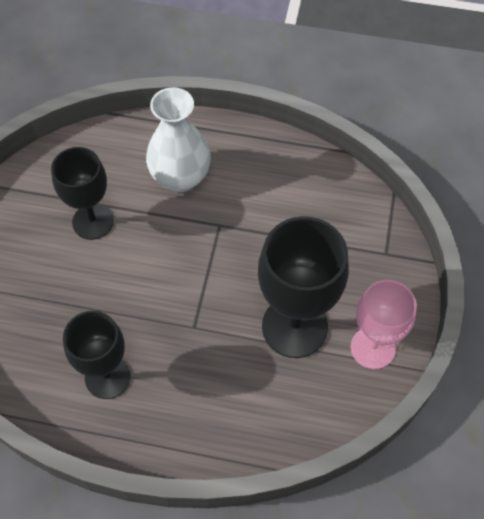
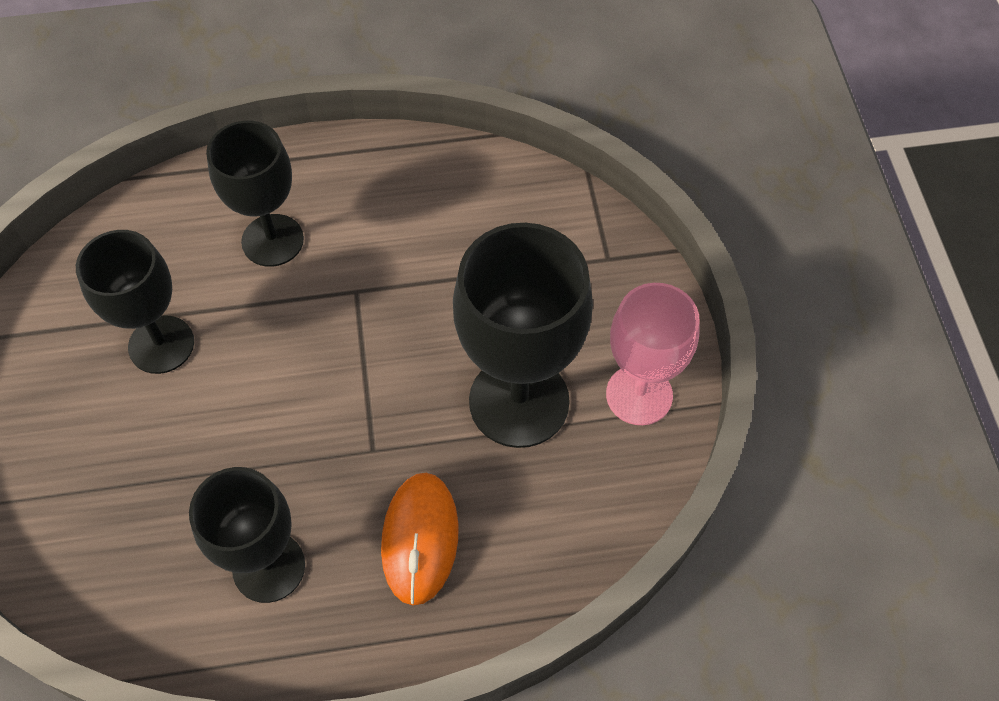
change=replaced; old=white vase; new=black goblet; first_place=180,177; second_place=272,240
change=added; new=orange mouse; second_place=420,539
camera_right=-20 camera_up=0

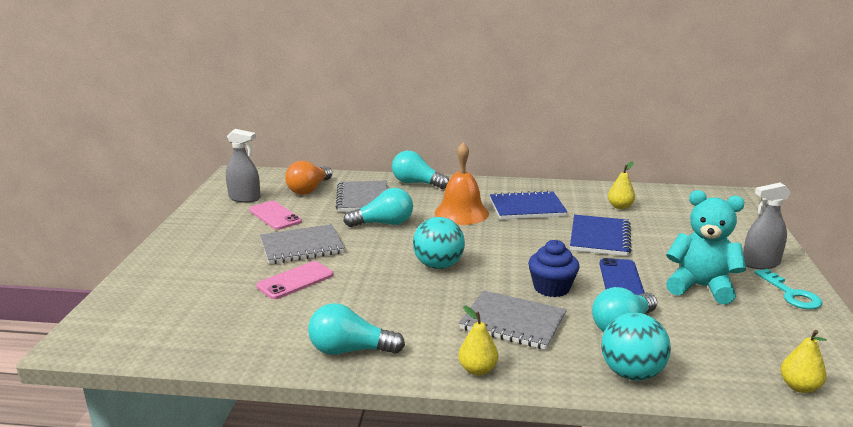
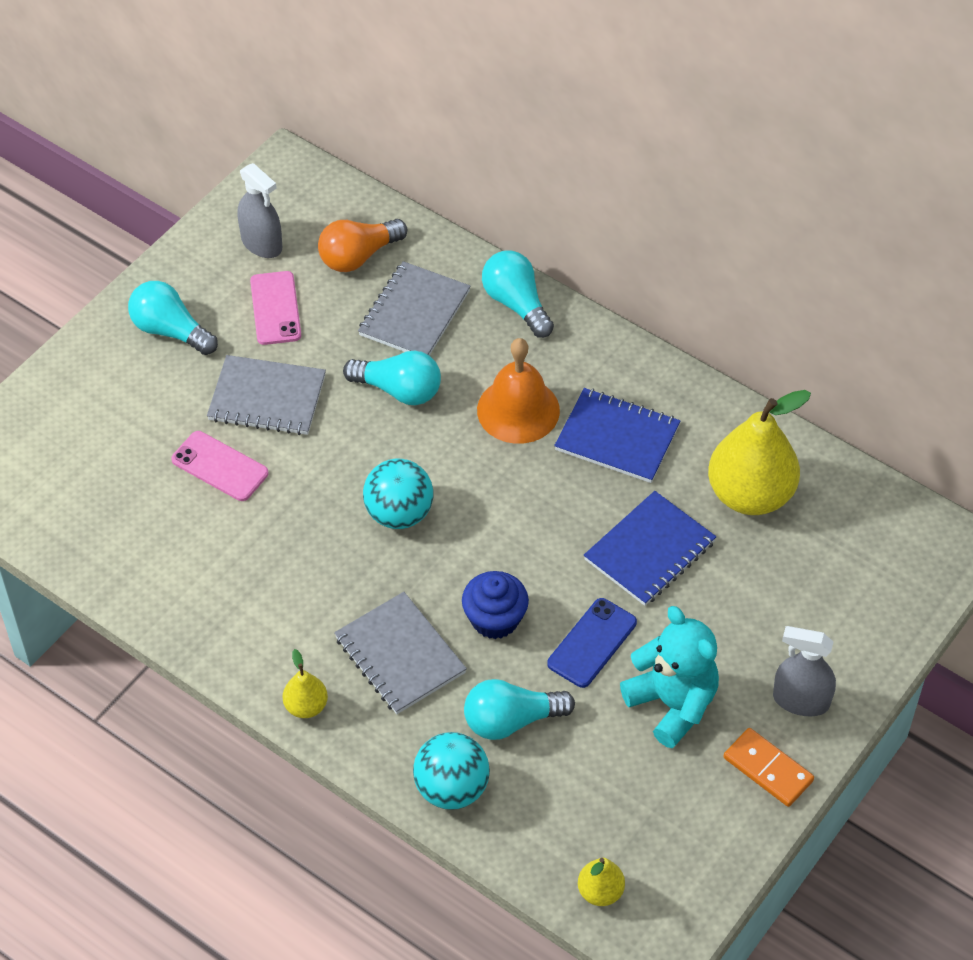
change=moved; old=turquoise light bulb; first_place=350,350; second_place=170,331
change=turned; old=pink phone; first_place=295,281; second_place=220,466; degrees=45
change=resized; old=yellow pear; first_place=620,207; second_place=750,495; factor=2.14
change=replaced; old=turquoise key; new=orange domino; first_place=791,294; second_place=768,769
camera_right=30 camera_up=30

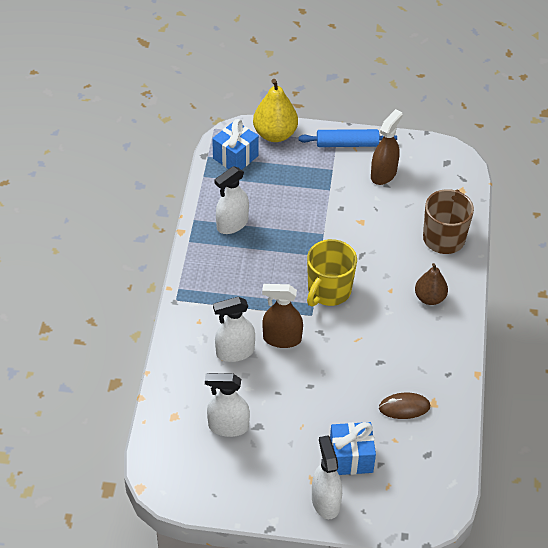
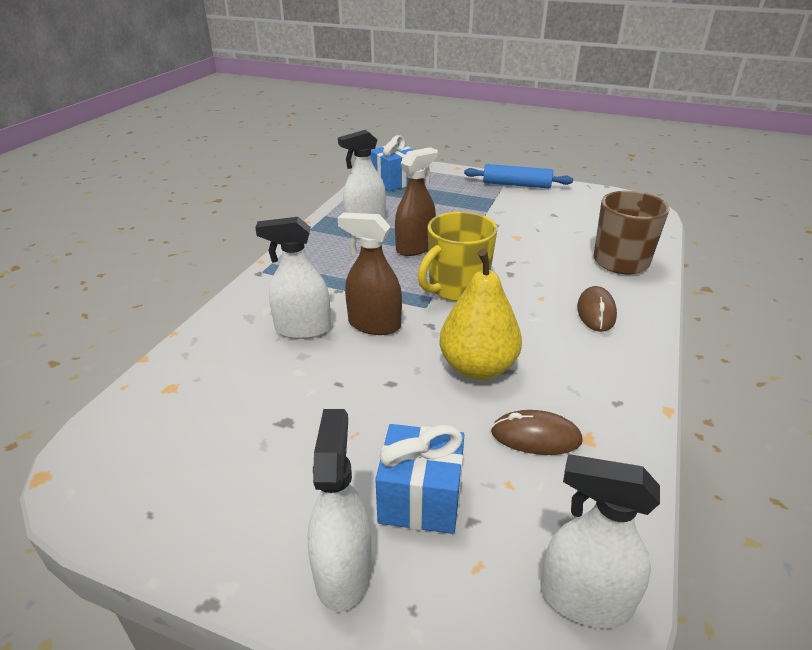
change=moved; old=brown spray bottle; first_place=383,174; second_place=415,247
change=moved; old=yellow pear; first_place=275,134; second_place=477,367
change=moved; old=white spray bottle; first_place=228,426; second_place=584,599
change=replaced; old=brown pear; new=brown mouse; first_place=429,298; second_place=596,312
camera_right=15 camera_up=-15

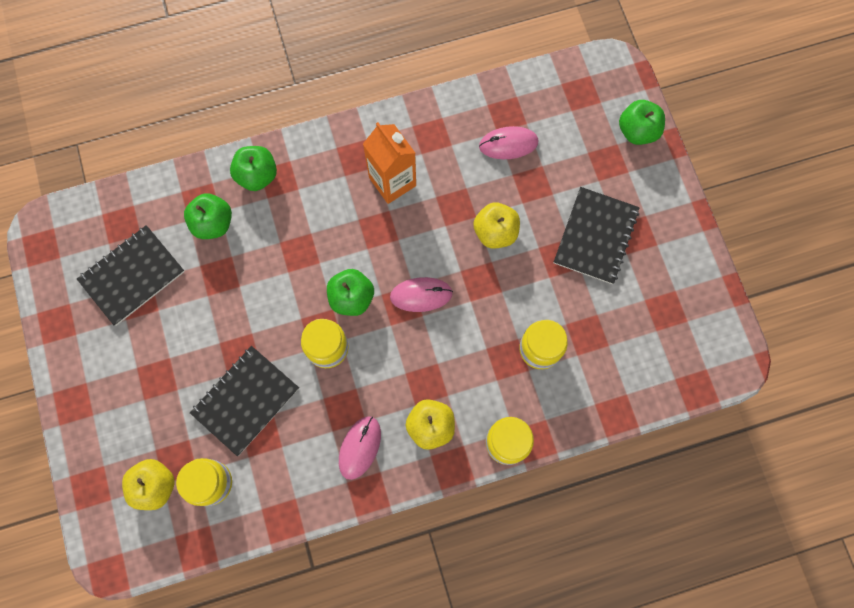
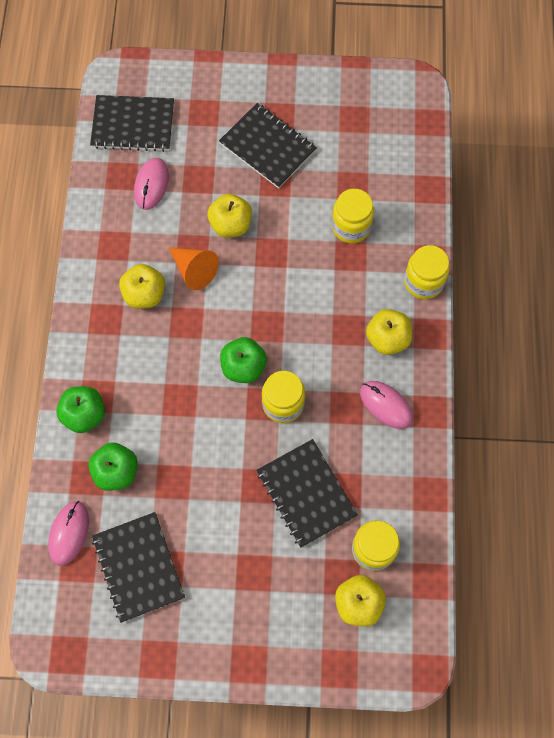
change=moved; old=pink mouse; first_place=421,295; second_place=69,533
change=added; new=black notebook; second_place=133,125
change=replaced; old=orange carton; new=yellow apple; first_place=392,182; second_place=144,294
change=added; new=orange cone; second_place=194,270
change=removed; old=green apple; first_place=637,131
camera_right=-70 camera_up=-5

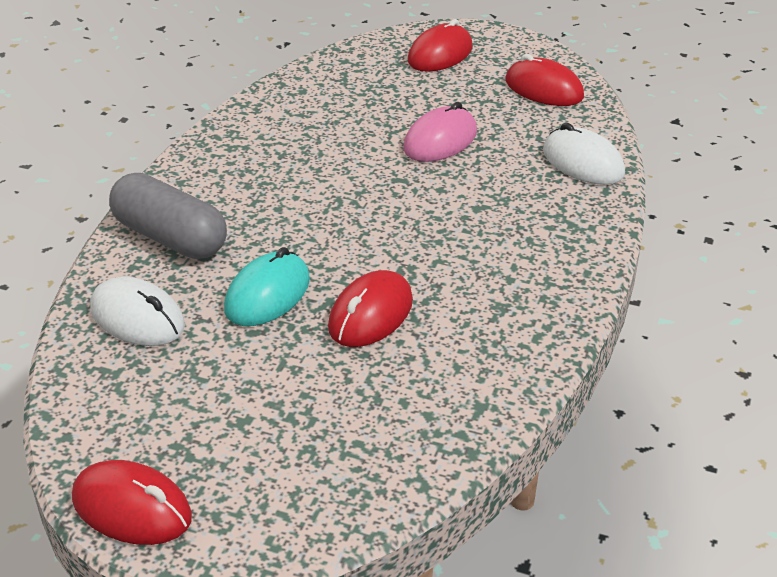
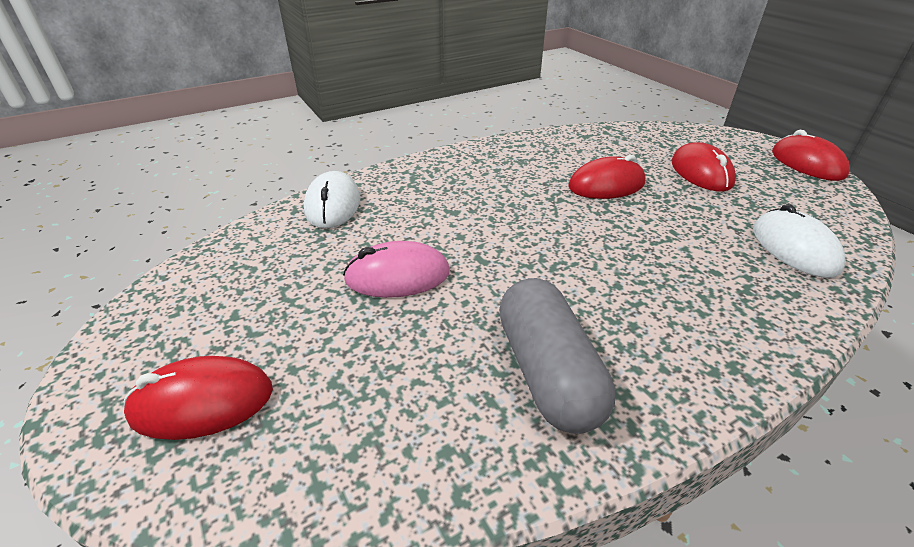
change=moved; old=grey capsule; first_place=170,237; second_place=547,372
change=moved; old=red mouse; first_place=544,89; second_place=701,173
change=removed; old=turquoise mouse; first_place=267,294
camera_right=-140 camera_up=0

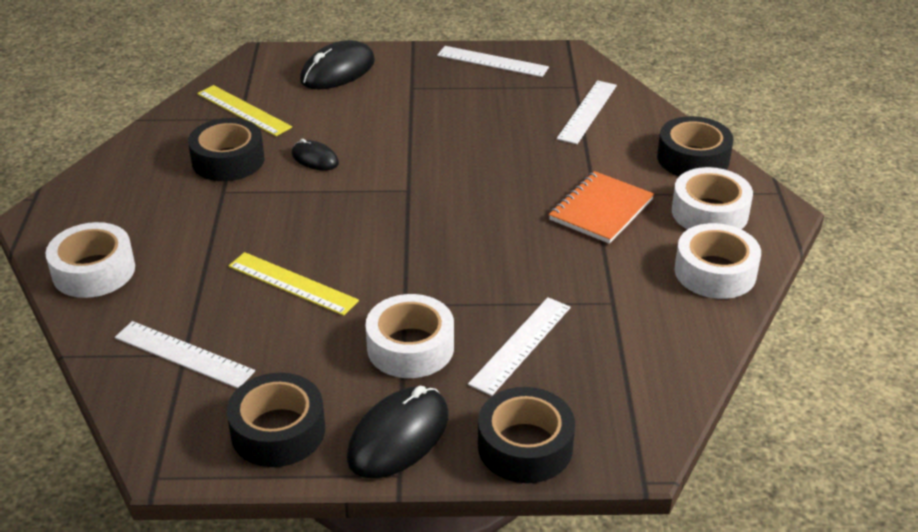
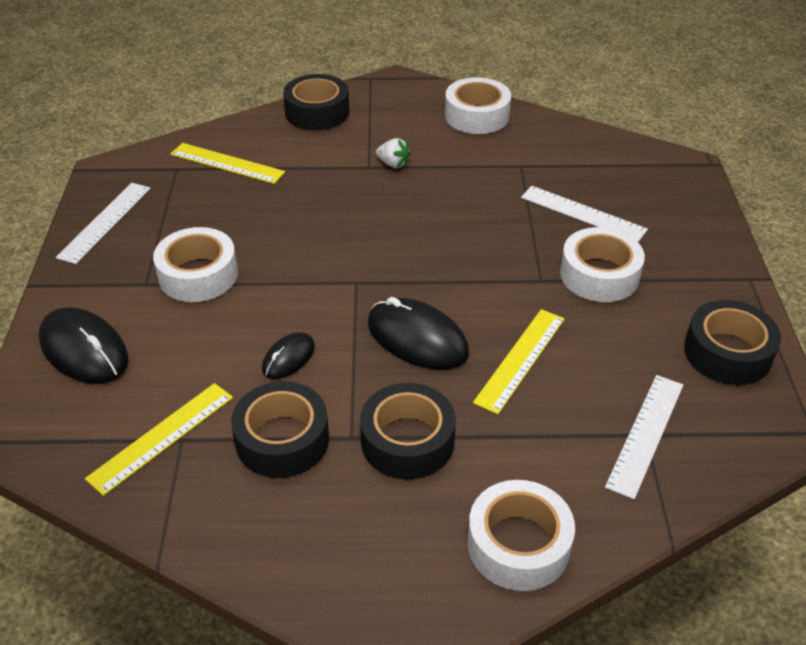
change=moved; old=white tape; first_place=709,212; second_place=198,275
change=recoloured; old=white ruler; new=yellow ruler; first_place=587,112; second_place=227,163
change=moved; old=black tape; first_place=525,446; second_place=407,441
change=moved; old=black mouse; first_place=398,436; second_place=417,338
change=replaced; old=orange notebook; new=white strawberry; first_place=601,210; second_place=393,164
camera_right=-90 camera_up=5

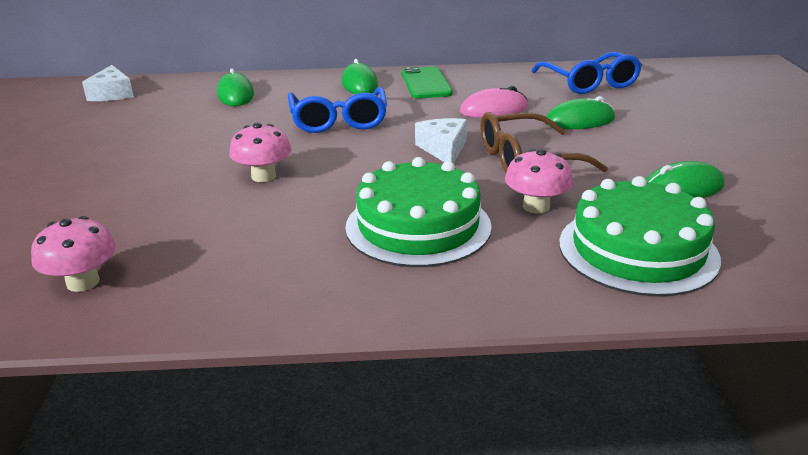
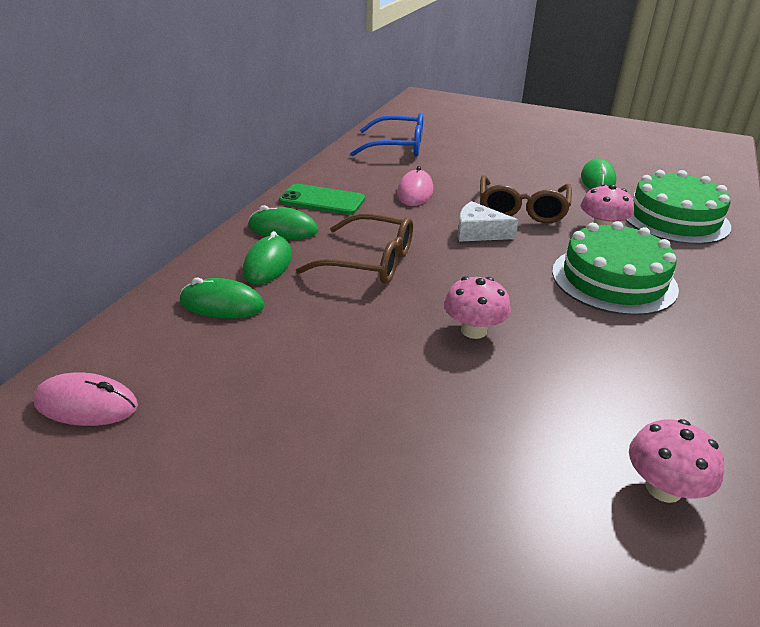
change=replaced; old=white cheese; new=pink mouse; first_place=112,94; second_place=86,404
change=moved; old=green mouse; first_place=579,121; second_place=268,264
change=recoloured; old=blue glasses; new=brown glasses; first_place=338,120; second_place=368,261
camera_right=-65 camera_up=5

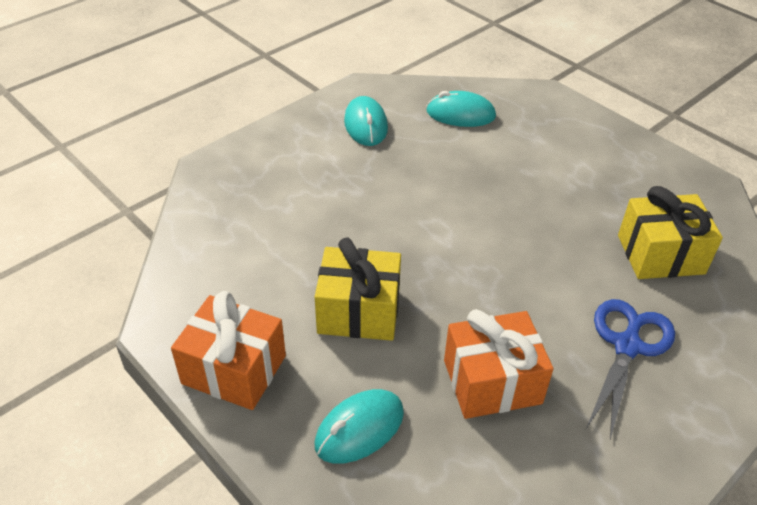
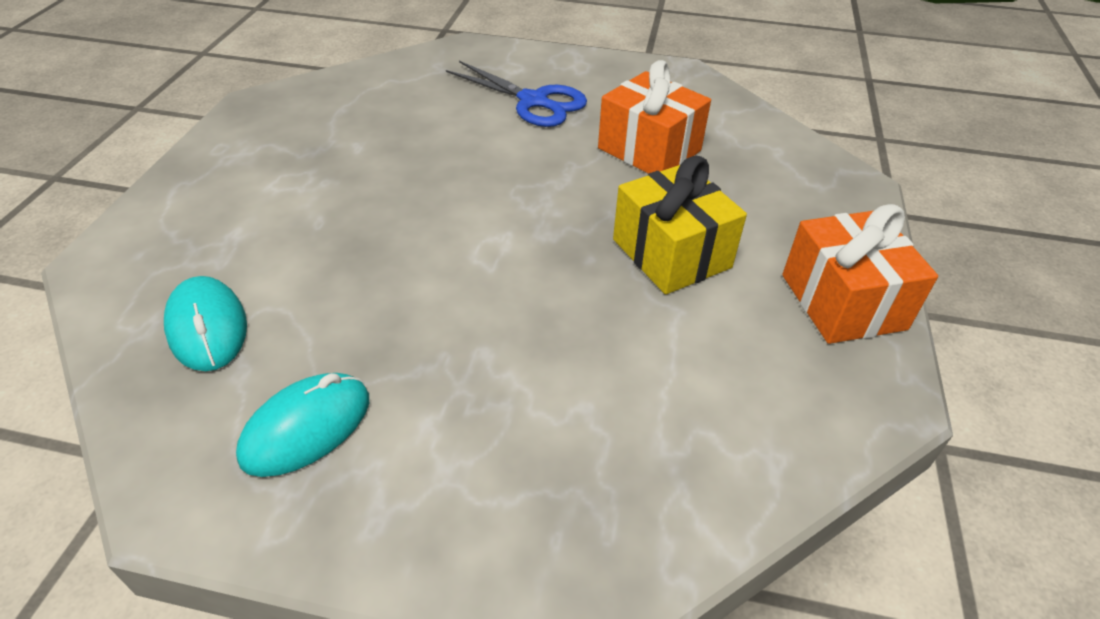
change=turned; old=blue scissors; first_place=627,346; second_place=533,101; degrees=-135
change=removed; old=turquoise mouse; first_place=359,429
change=removed; old=yellow gift; first_place=660,254
camera_right=-125 camera_up=0

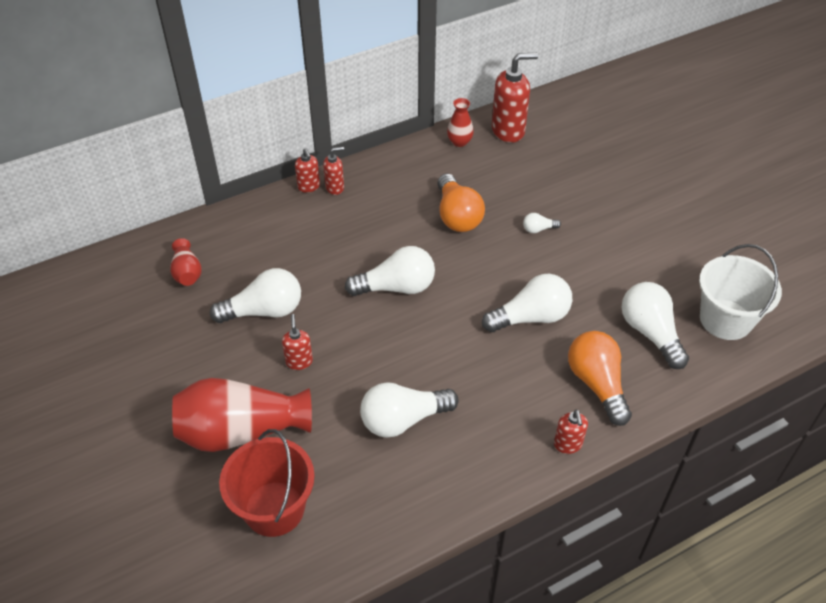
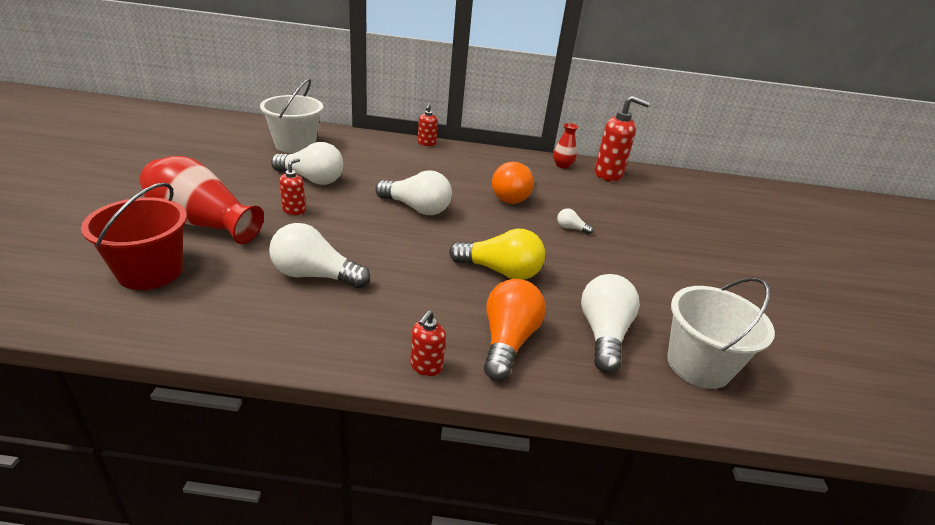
change=replaced; old=red vase; new=white bucket; first_place=187,272; second_place=295,145
change=recoloured; old=white light bulb; new=yellow light bulb; first_place=530,317; second_place=500,271
change=removed; old=red soap dispenser; first_place=335,187
camera_right=30 camera_up=-15

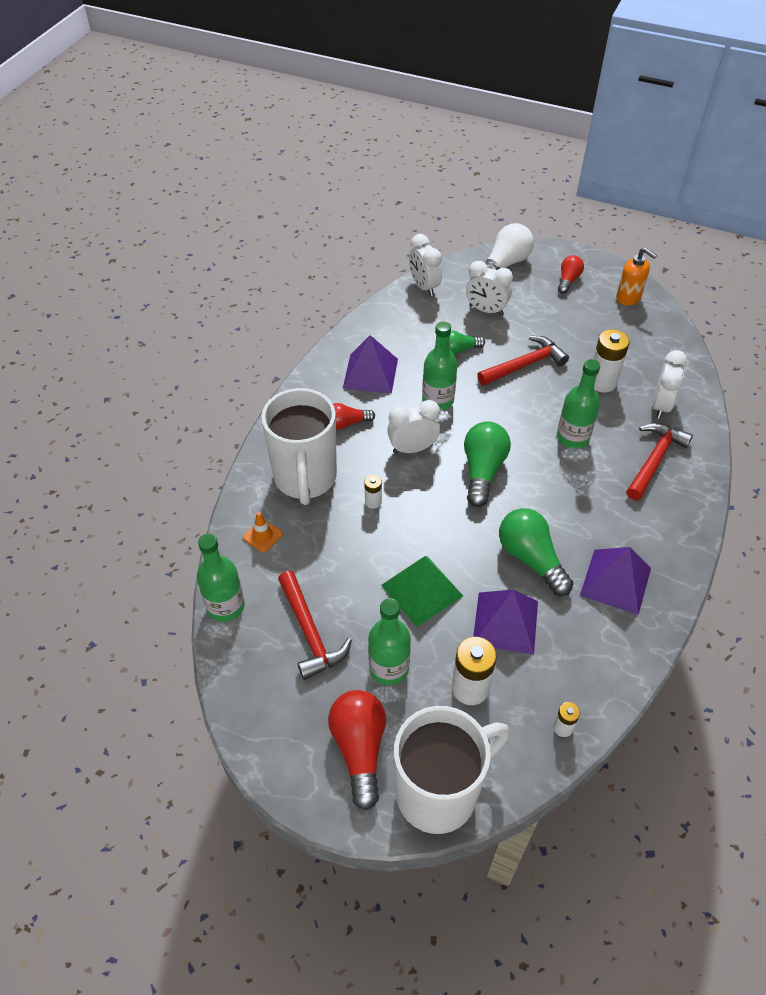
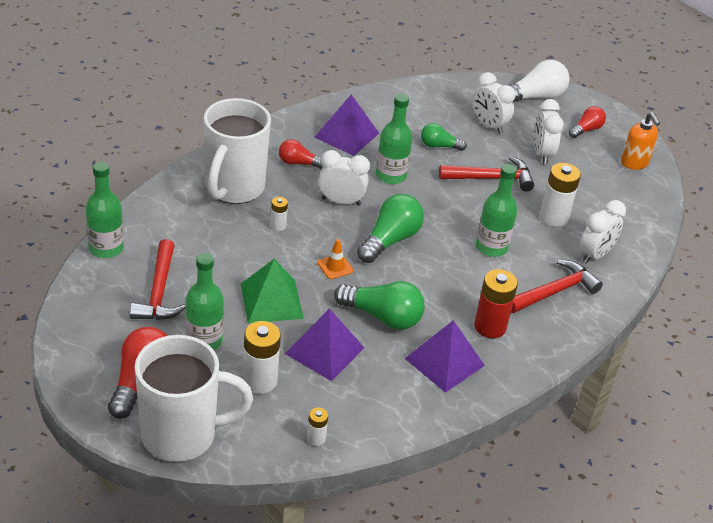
change=moved; old=orange traffic cone; first_place=262,536; second_place=335,267
change=turned; old=green light bulb; first_place=531,558; second_place=382,316; degrees=120
change=added; new=red battery; second_place=490,327
change=moved; old=white clock; first_place=424,287; second_place=542,154
camera_right=20 camera_up=-10

